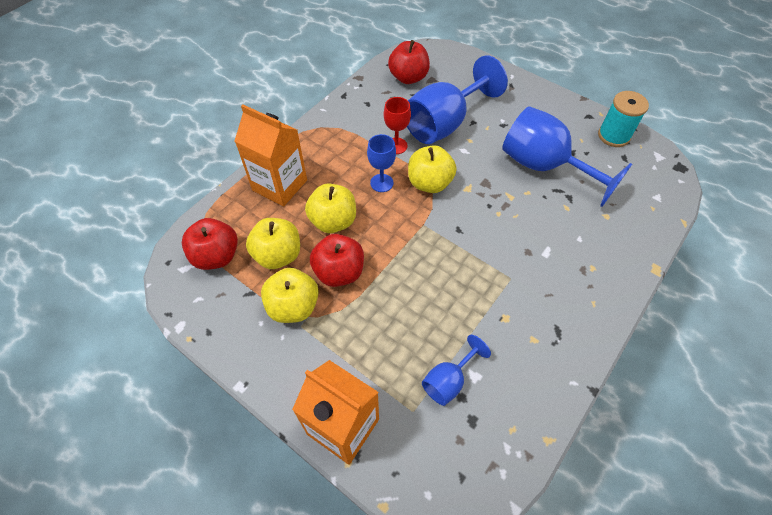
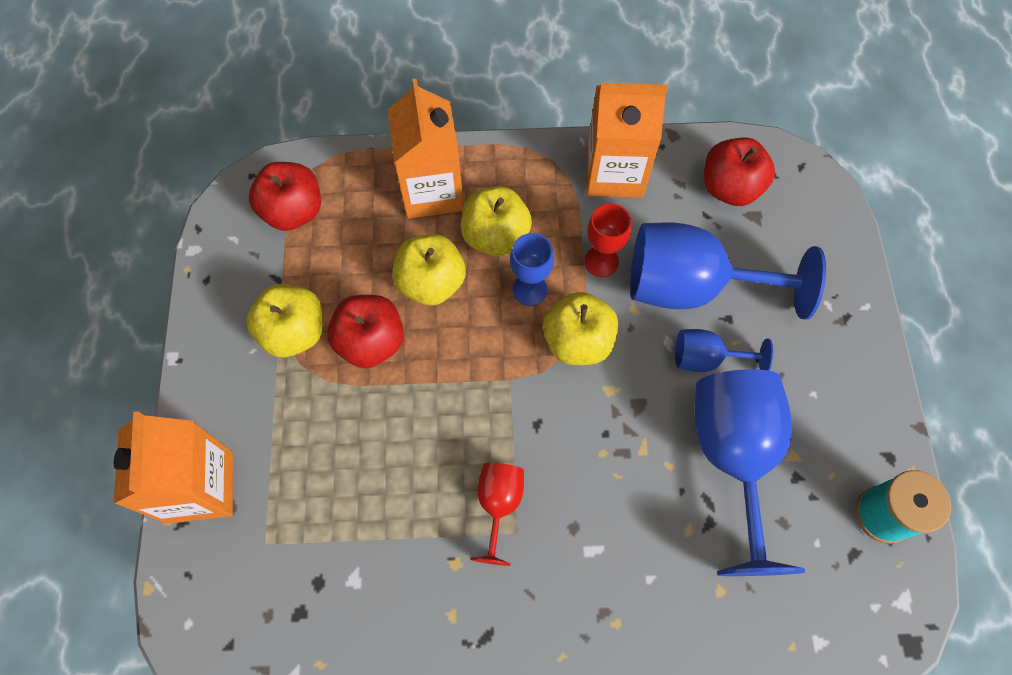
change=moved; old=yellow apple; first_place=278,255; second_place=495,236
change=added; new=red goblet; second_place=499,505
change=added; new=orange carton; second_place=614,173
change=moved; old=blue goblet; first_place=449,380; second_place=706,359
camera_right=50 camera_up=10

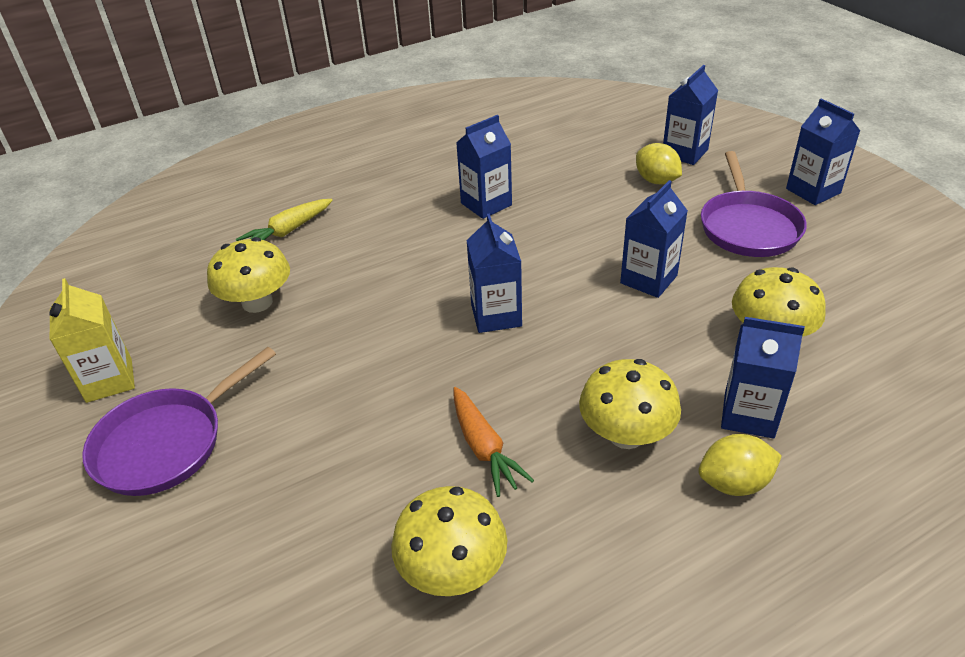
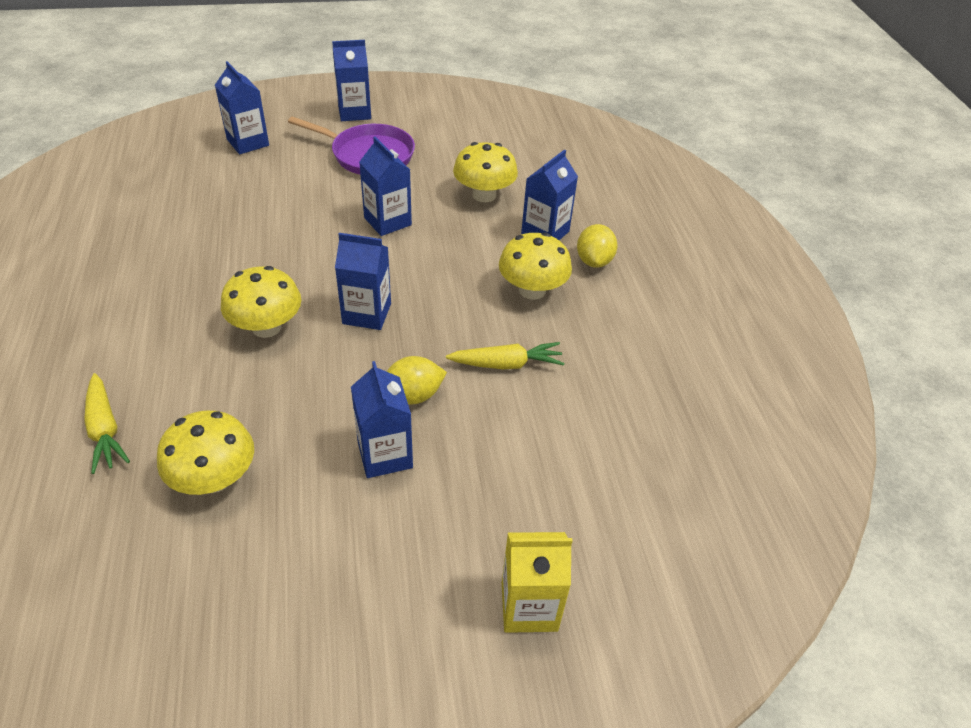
change=moved; old=yellow mushroom; first_place=452,570; second_place=266,327
change=moved; old=blue carton; first_place=486,204; second_place=385,455
change=moved; old=yellow lemon; first_place=656,181; second_place=413,395
change=recoloured; old=orange carrot; new=yellow carrot; first_place=484,448; second_place=506,364
change=moved; old=yellow carton; first_place=109,380; second_place=529,606
change=removed; old=purple pan; first_place=166,443
camera_right=-75 camera_up=5

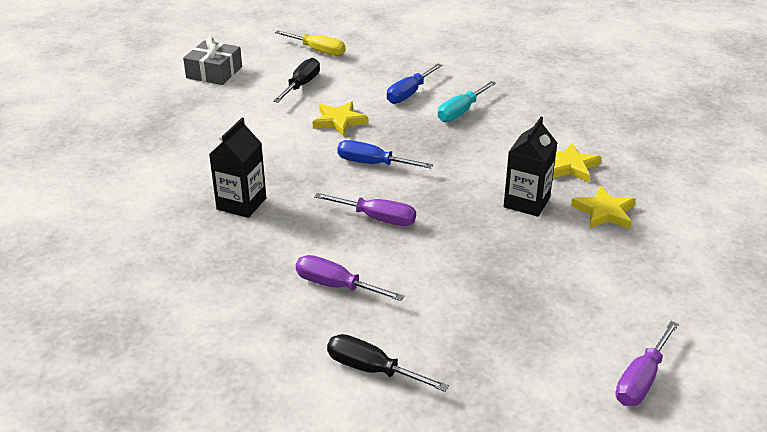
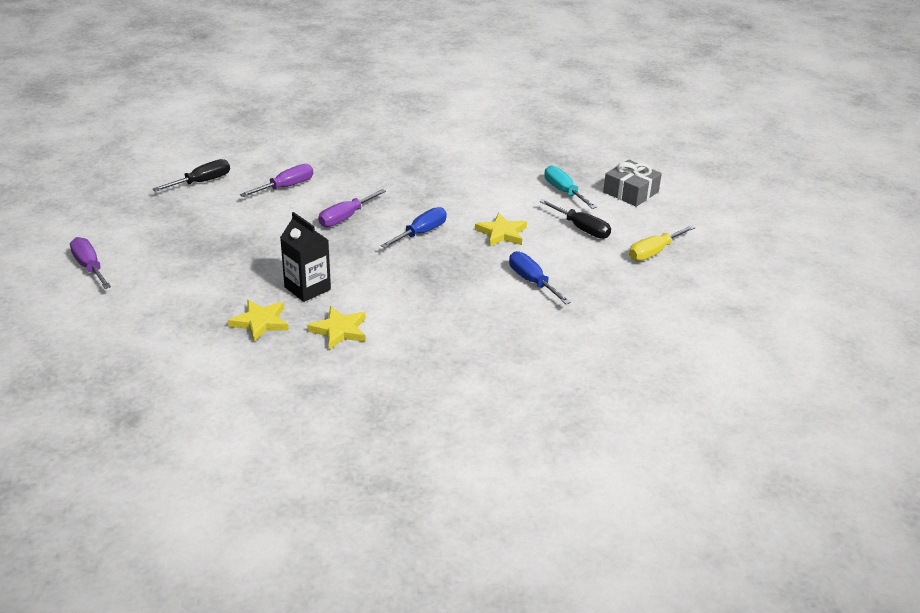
change=moved; old=turquoise screwdriver; first_place=461,112; second_place=564,191
change=removed; old=black carton; first_place=241,204
camera_right=110 camera_up=0

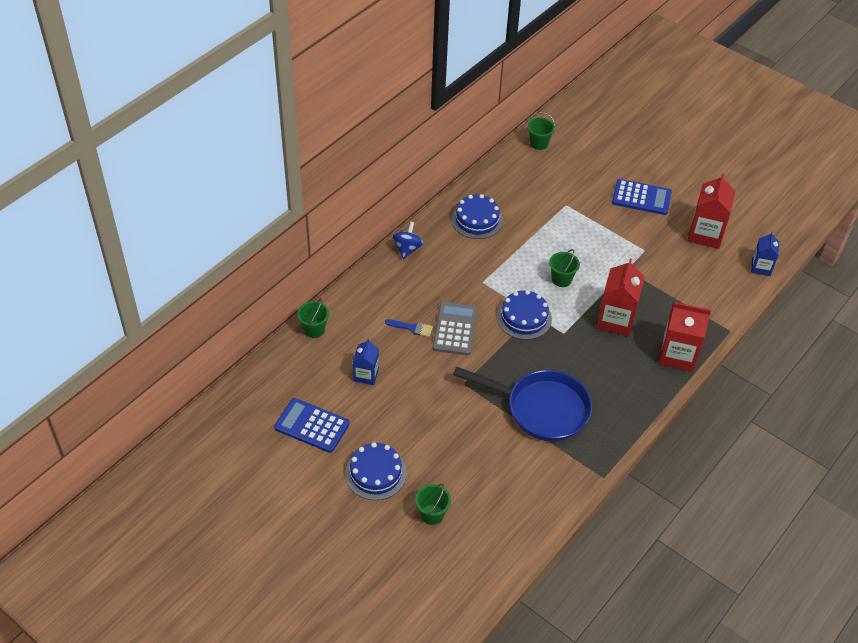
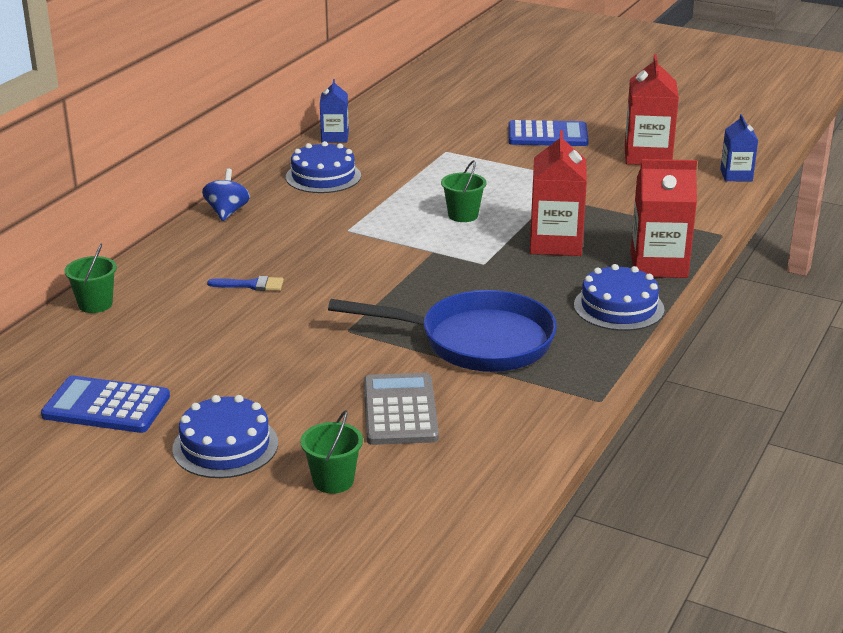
change=moved; old=blue carton; first_place=366,375; second_place=335,137
change=moved; old=grey calculator; first_place=455,329; second_place=400,410
change=moved; old=blue cake; first_place=524,318; second_place=618,307
change=removed; old=green bucket; first_place=539,143
camera_right=-10 camera_up=-20

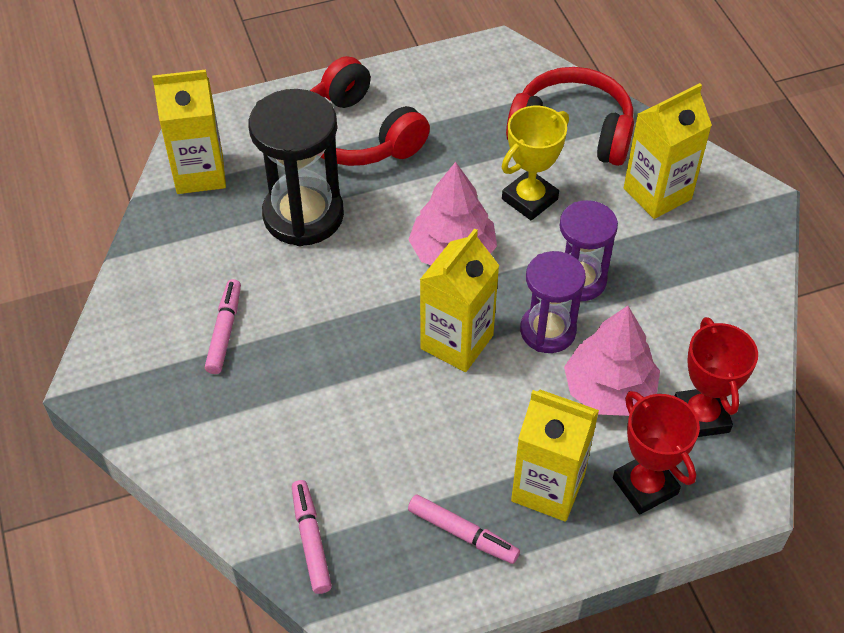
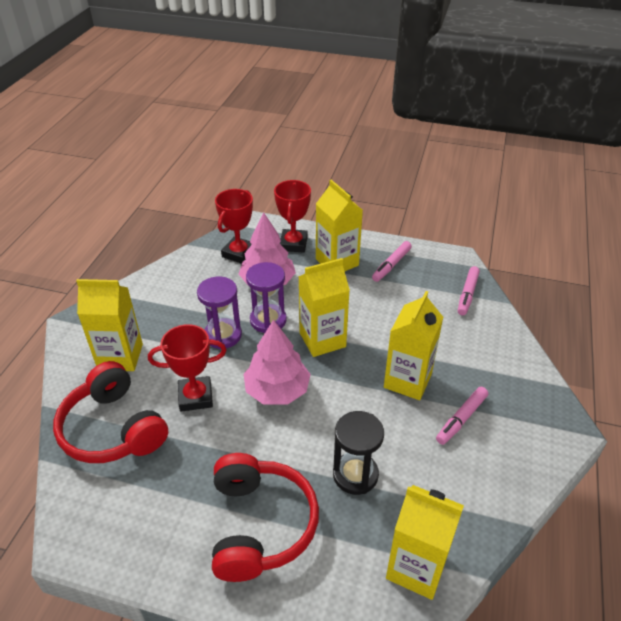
change=recoloured; old=yellow trophy; new=red trophy; first_place=529,199; second_place=195,397
change=resized; old=black hourglass; first_place=303,215; second_place=355,475; factor=0.65
change=turned; old=pink marker; first_place=462,533; second_place=391,265; degrees=-120
change=added; new=yellow carton; second_place=407,380
camera_right=-145 camera_up=-10

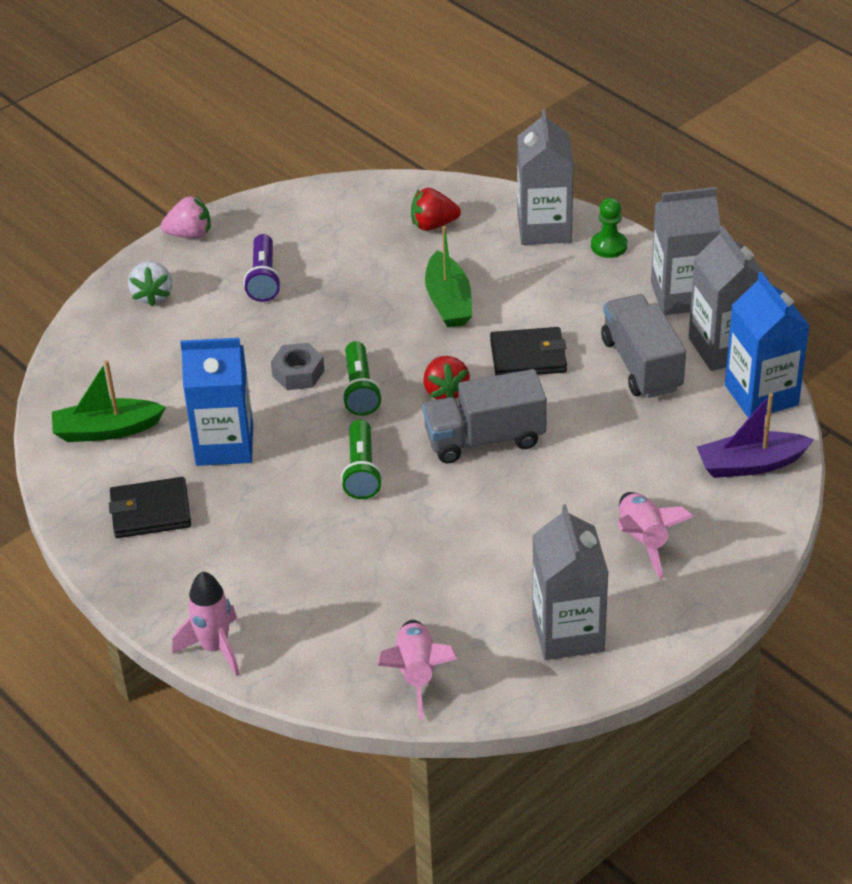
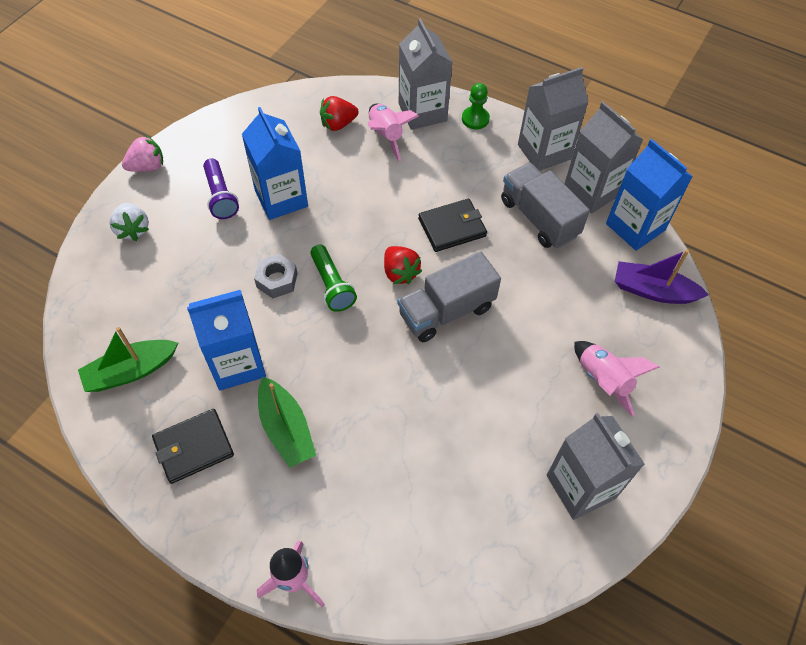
change=added; new=blue carton; second_place=281,198
change=moved; old=green boat; first_place=448,301; second_place=286,429
change=moved; old=pink rocket; first_place=416,674; second_place=386,136
change=turned; old=purple boat; first_place=750,464; second_place=653,291; degrees=45
change=removed; old=green flashlight; first_place=362,471
camera_right=-20 camera_up=15

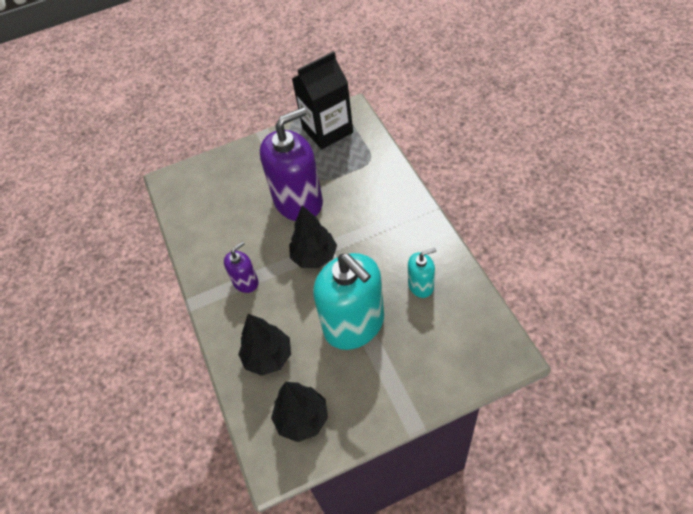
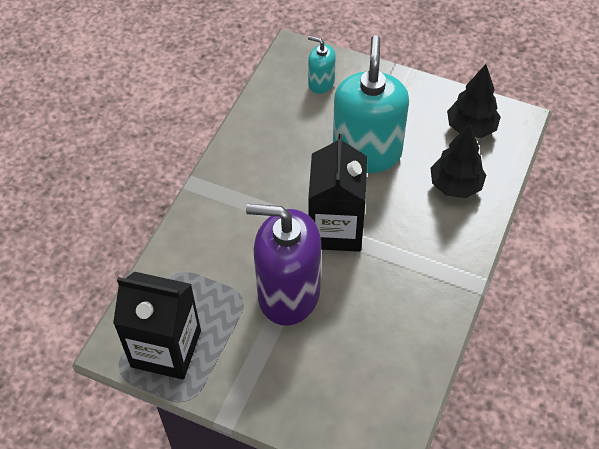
change=moved; old=turquoise soap dispenser; first_place=421,285; second_place=321,83
change=replaced; old=black tree; new=black carton; first_place=314,257; second_place=335,228
change=removed; old=purple soap dispenser; first_place=245,282
camera_right=-140 camera_up=0

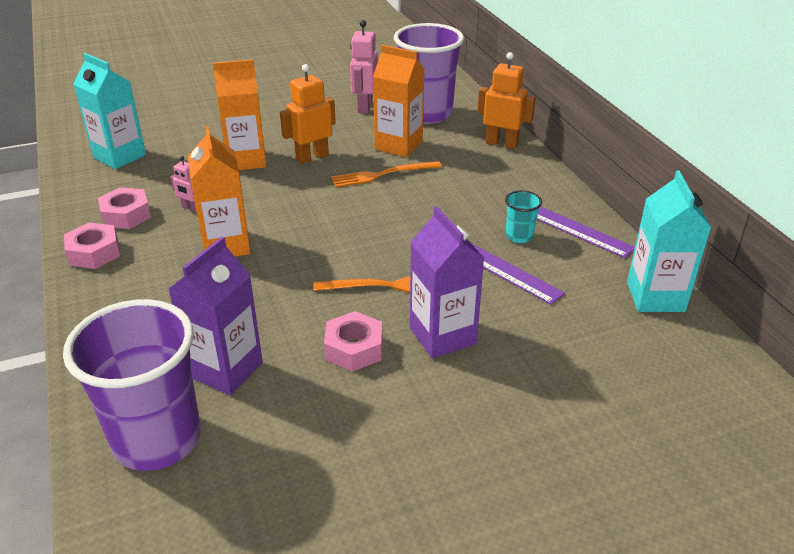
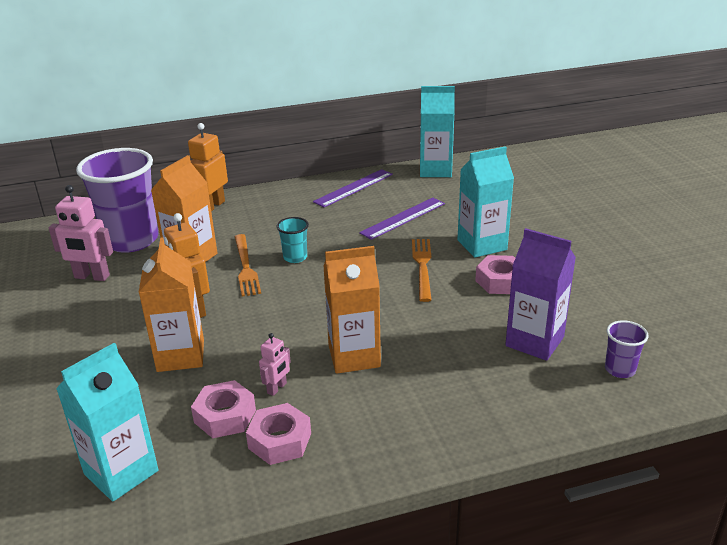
change=moved; old=pink nut; first_place=94,252; second_place=225,416
change=moved; old=turquoise cup; first_place=519,236; second_place=295,257
change=recoloured; old=purple carton; new=turquoise carton; first_place=442,336; second_place=482,245
change=resized; old=purple cup; first_place=157,439; second_place=620,369; factor=0.43
camera_right=-85 camera_up=-5

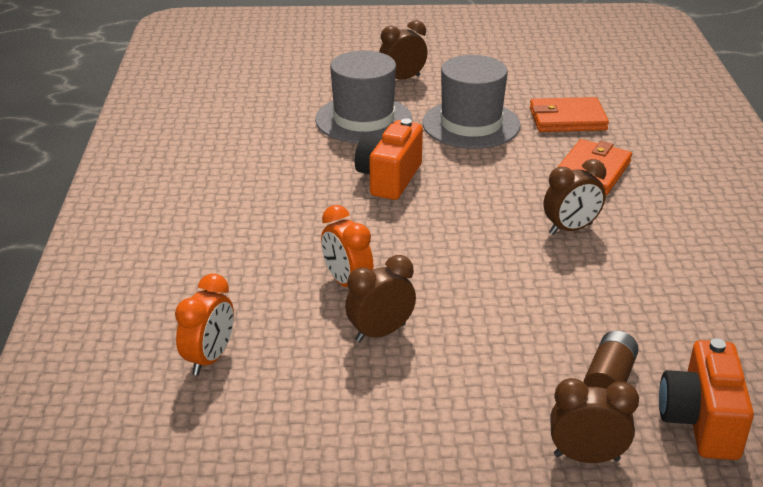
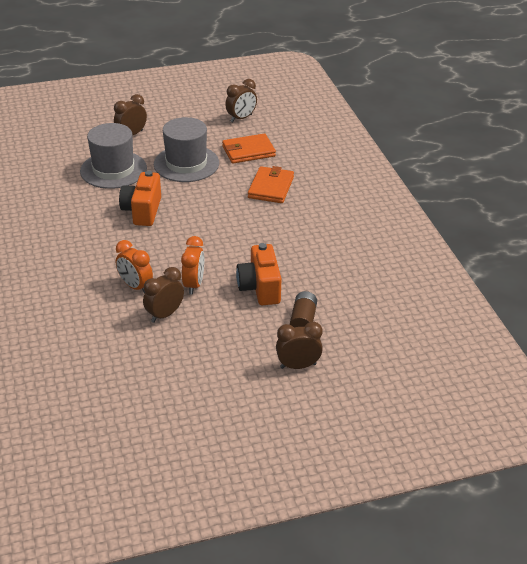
change=moved; old=orange clock; first_place=209,359; second_place=194,285
change=moved; old=brown clock; first_place=570,229; second_place=241,118
change=moved; old=orange camera; first_place=701,422; second_place=260,288
camera_right=-15 camera_up=5

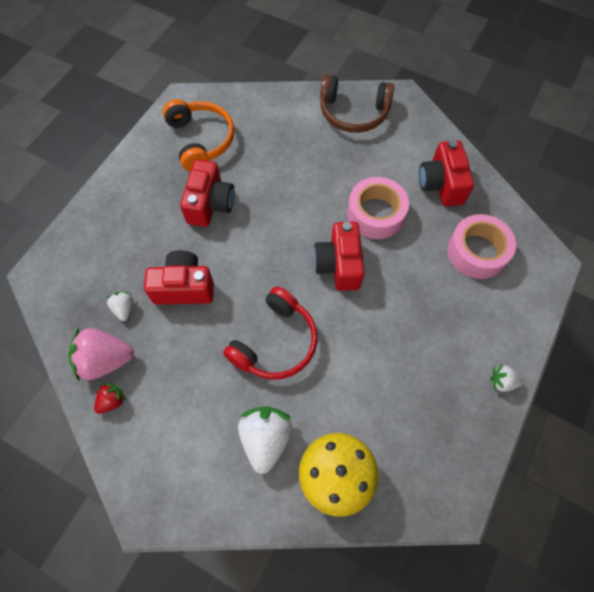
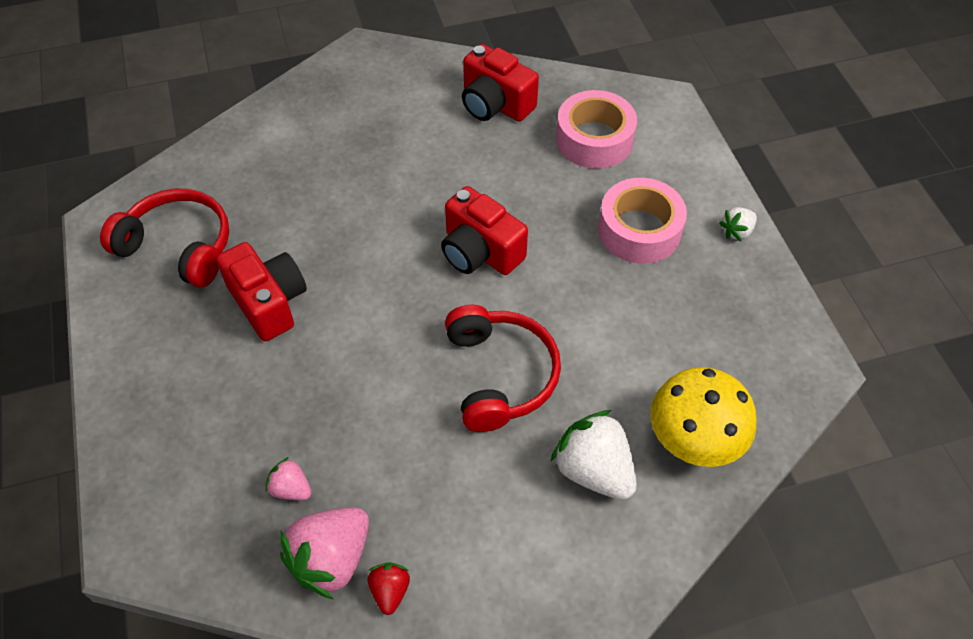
change=recoloured; old=orange headphones; new=red headphones; first_place=201,140; second_place=179,246
change=recoloured; old=white strawberry; new=pink strawberry; first_place=124,308; second_place=291,489
change=moved; old=pink tape; first_place=375,214; second_place=639,230
change=removed; old=red camera; first_place=184,287
change=removed; old=brown headphones; first_place=353,113
camera_right=-45 camera_up=-10

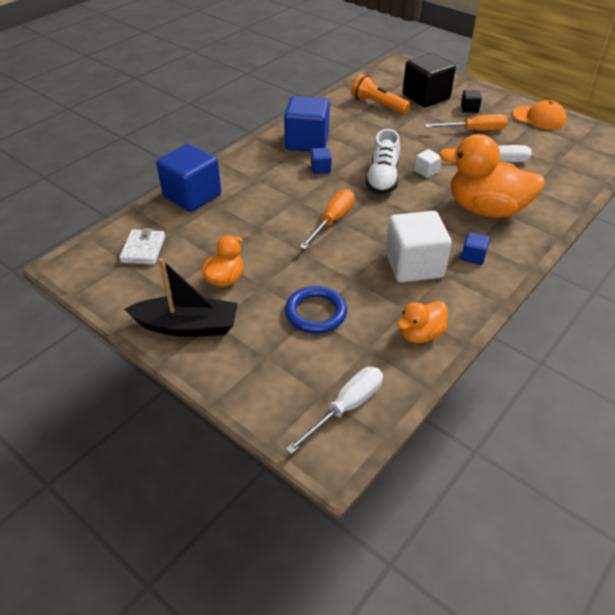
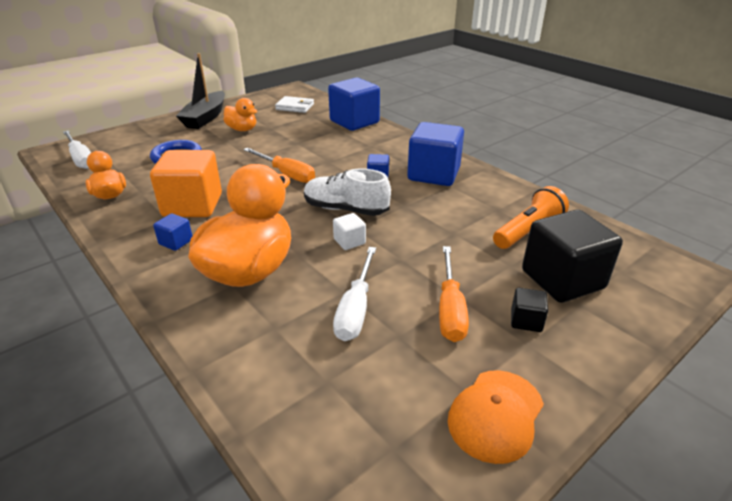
change=recoloured; old=white cube; new=orange cube; first_place=414,265; second_place=192,205
camera_right=100 camera_up=-10

